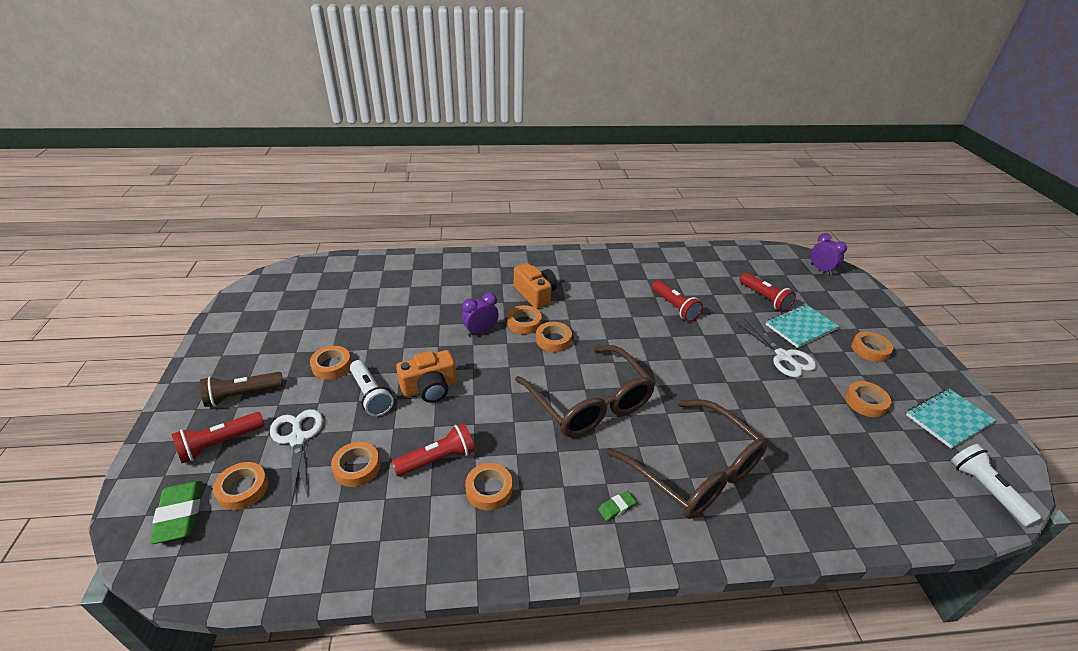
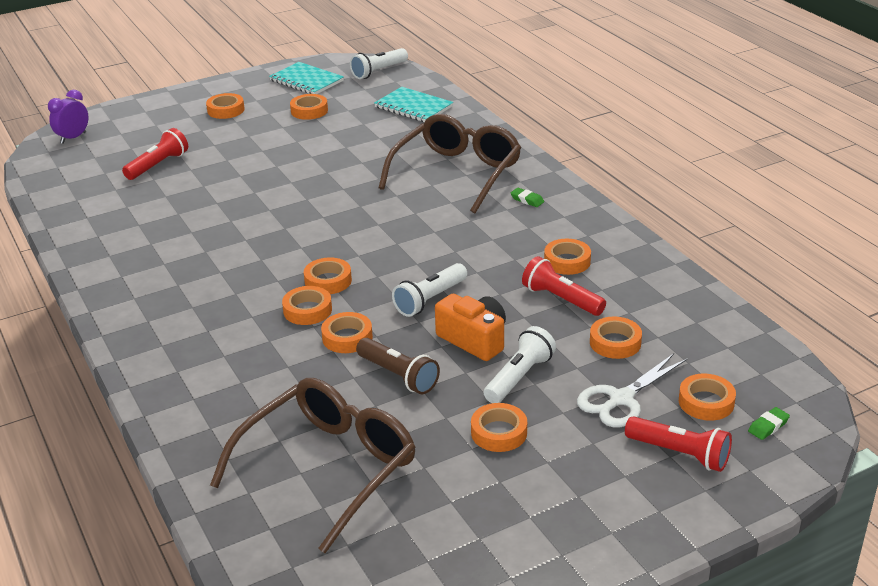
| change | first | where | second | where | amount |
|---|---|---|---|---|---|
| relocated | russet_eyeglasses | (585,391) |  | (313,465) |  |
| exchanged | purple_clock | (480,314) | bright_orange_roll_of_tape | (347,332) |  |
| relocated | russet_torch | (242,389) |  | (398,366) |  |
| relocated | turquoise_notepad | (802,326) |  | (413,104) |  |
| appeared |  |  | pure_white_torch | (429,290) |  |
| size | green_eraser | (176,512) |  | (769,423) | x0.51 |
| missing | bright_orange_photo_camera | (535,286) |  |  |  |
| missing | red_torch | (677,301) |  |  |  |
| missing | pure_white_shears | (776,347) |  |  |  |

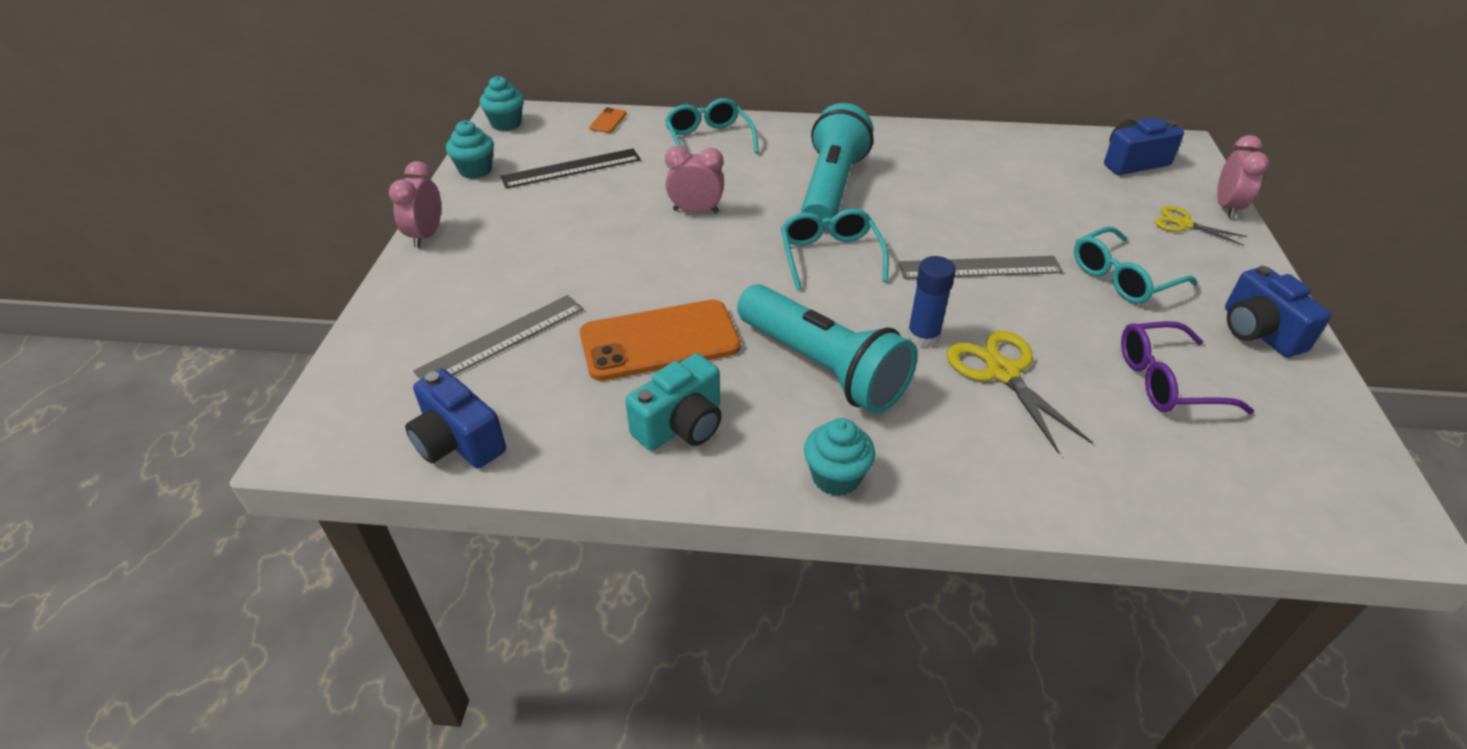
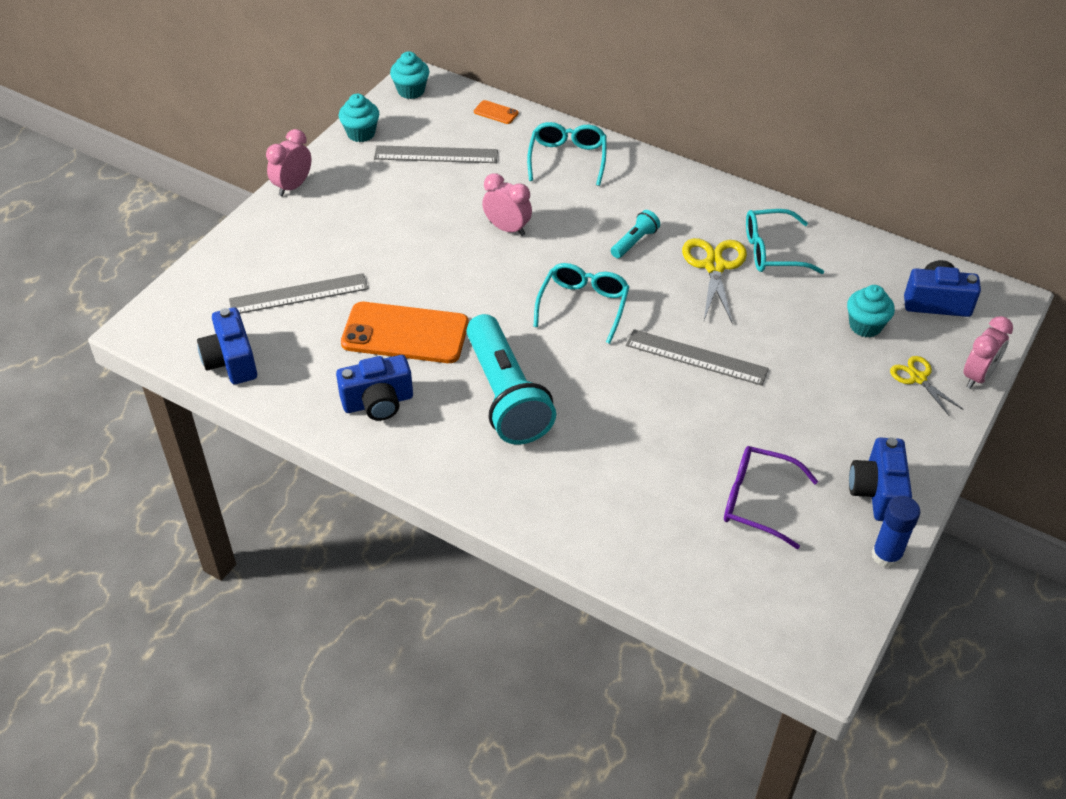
| change | first | where | second | where | amount |
|---|---|---|---|---|---|
| colour | turquoise_photo_camera | (673,402) | royal_blue_photo_camera | (374,388) |  |
| colour | ebony_straightedge | (571,168) | gray_straightedge | (436,154) |  |
| spun | bright_orange_mobile_phone | (608,120) |  | (496,112) | 75 degrees clockwise |
| size | turquoise_torch | (837,166) |  | (635,234) | x0.44 |
| relocated | bright_yellow_shears | (1019,392) |  | (714,281) |  |
| relocated | turquoise_eyeglasses | (1135,265) |  | (785,241) |  |
| relocated | turquoise_muffin | (839,457) |  | (871,311) |  |
| relocated | royal_blue_glue_stick | (931,302) |  | (896,532) |  |

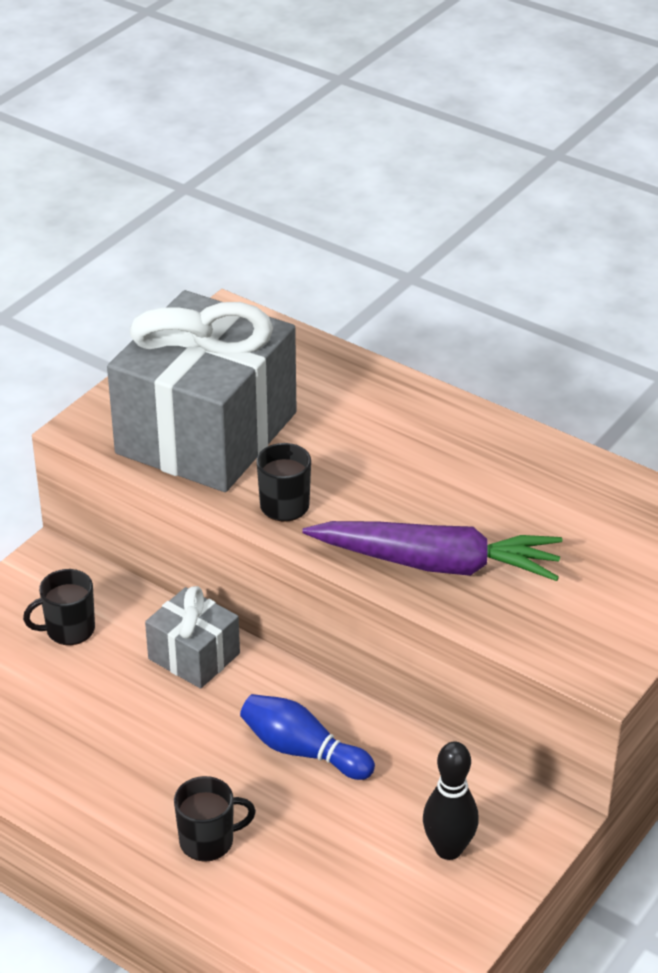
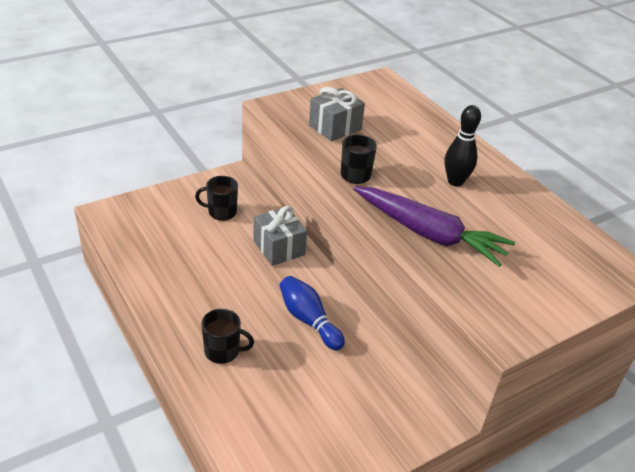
| change | first | where | second | where | amount |
|---|---|---|---|---|---|
| size | gray_gift | (202,391) |  | (337,114) | x0.47 |
| relocated | ebony_tenpin | (451,801) |  | (463,146) |  |

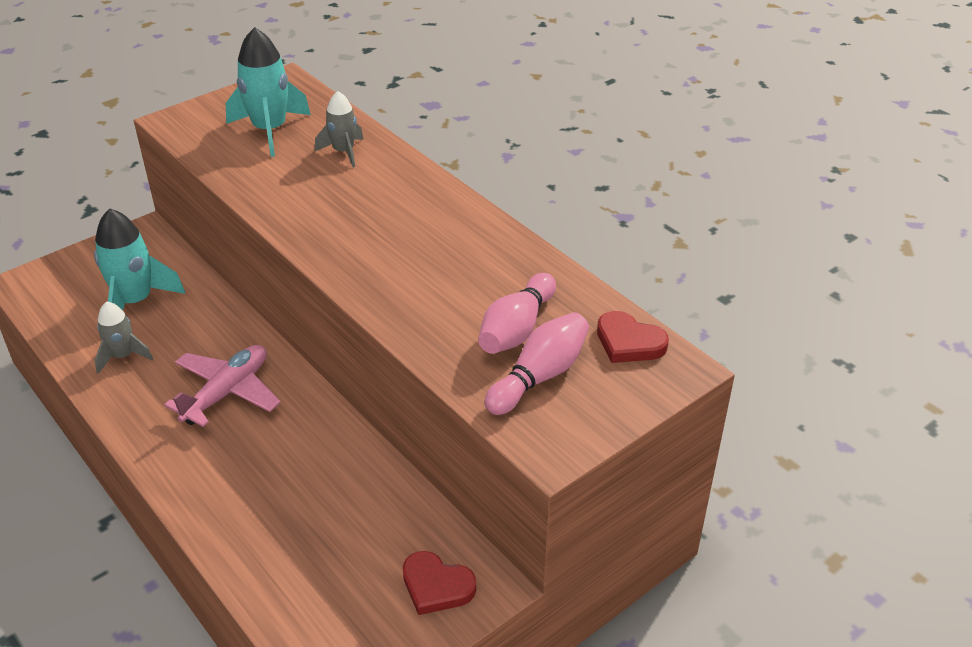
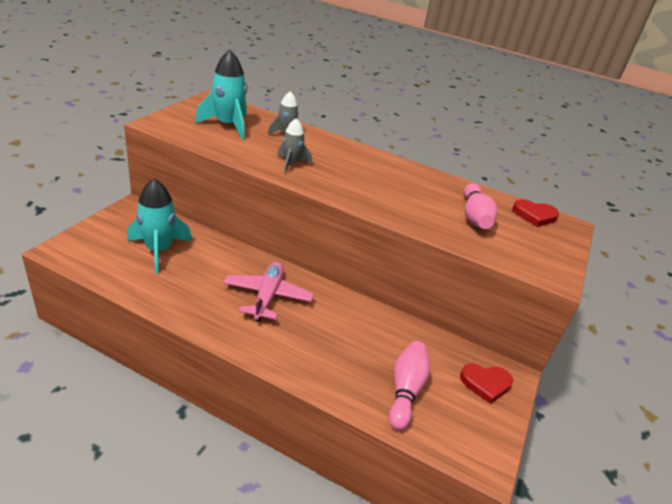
| change | first | where | second | where | amount |
|---|---|---|---|---|---|
| relocated | gray_rocket | (124,337) |  | (294,146) |  |
| relocated | rose-pink_tenpin | (537,363) |  | (409,385) |  |

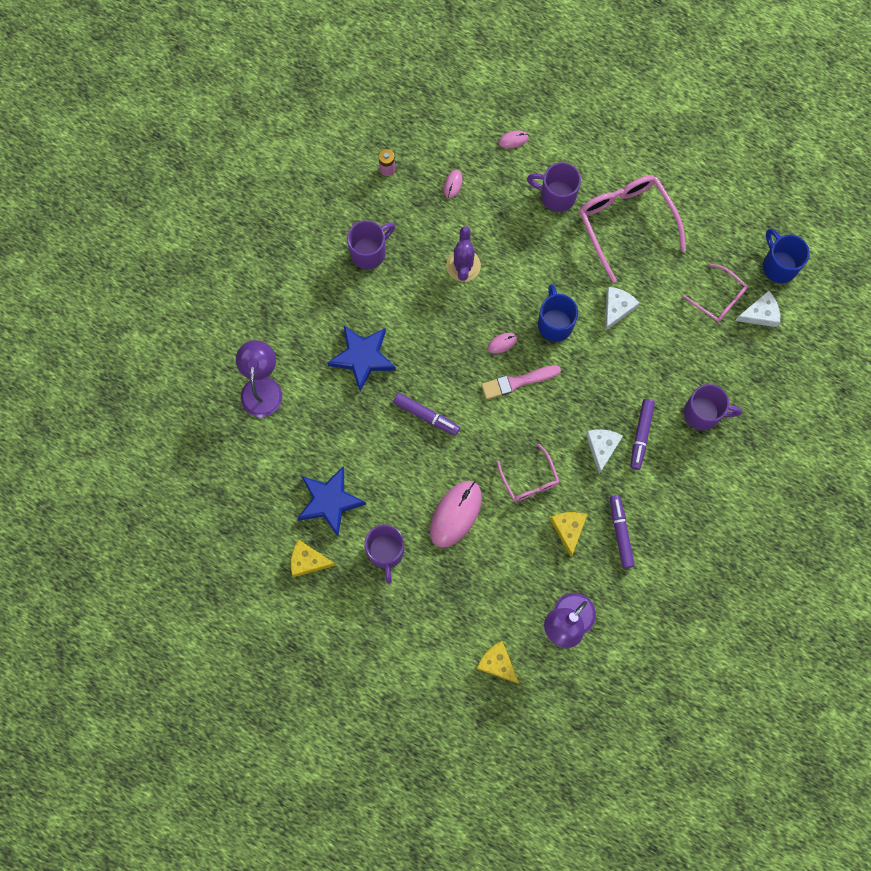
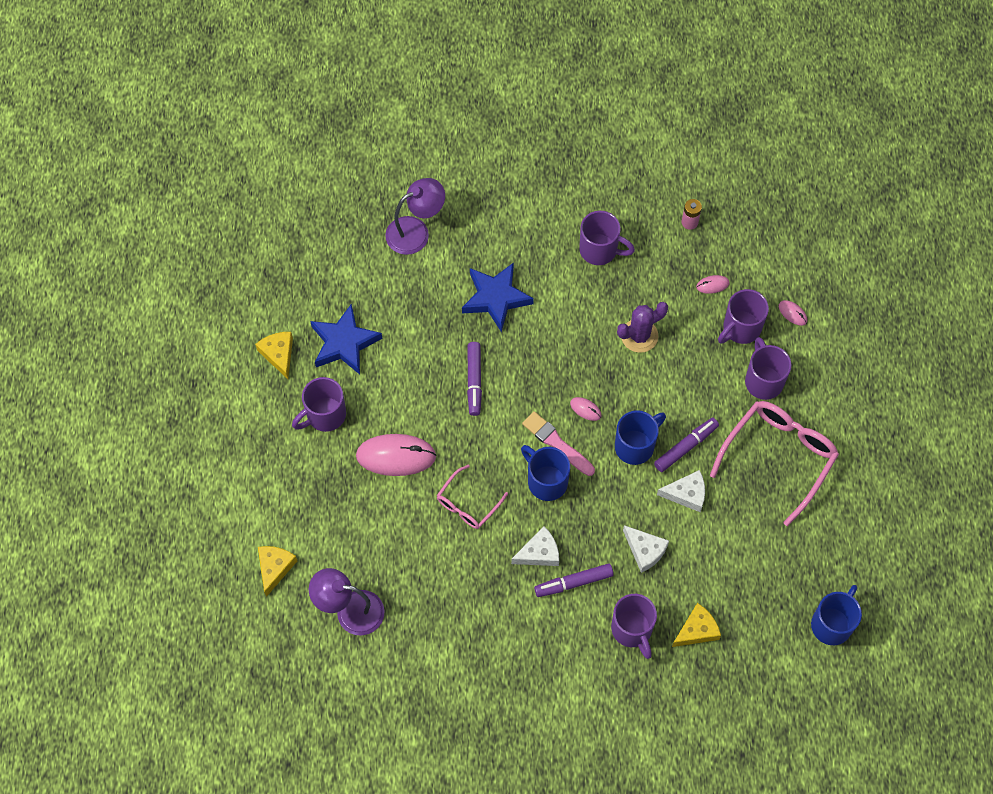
| change | first | where | second | where | amount |
|---|---|---|---|---|---|
| appeared |  |  | royal_blue_mug | (545,473) |  |
| relocated | pure_white_cheese | (757,309) |  | (646,549) |  |
| relocated | purple_marker_pen | (622,531) |  | (686,444) |  |
| relocated | bright_yellow_cheese | (568,534) |  | (696,625) |  |
| appeared |  |  | purple_mug | (743,316) |  |
| missing | rose-pink_eyeglasses | (715,293) |  |  |  |

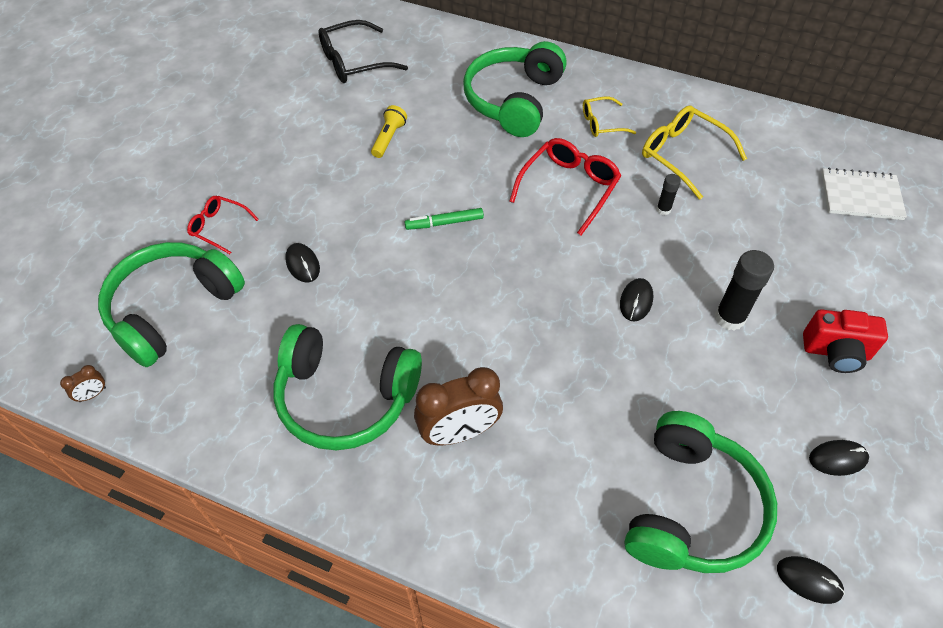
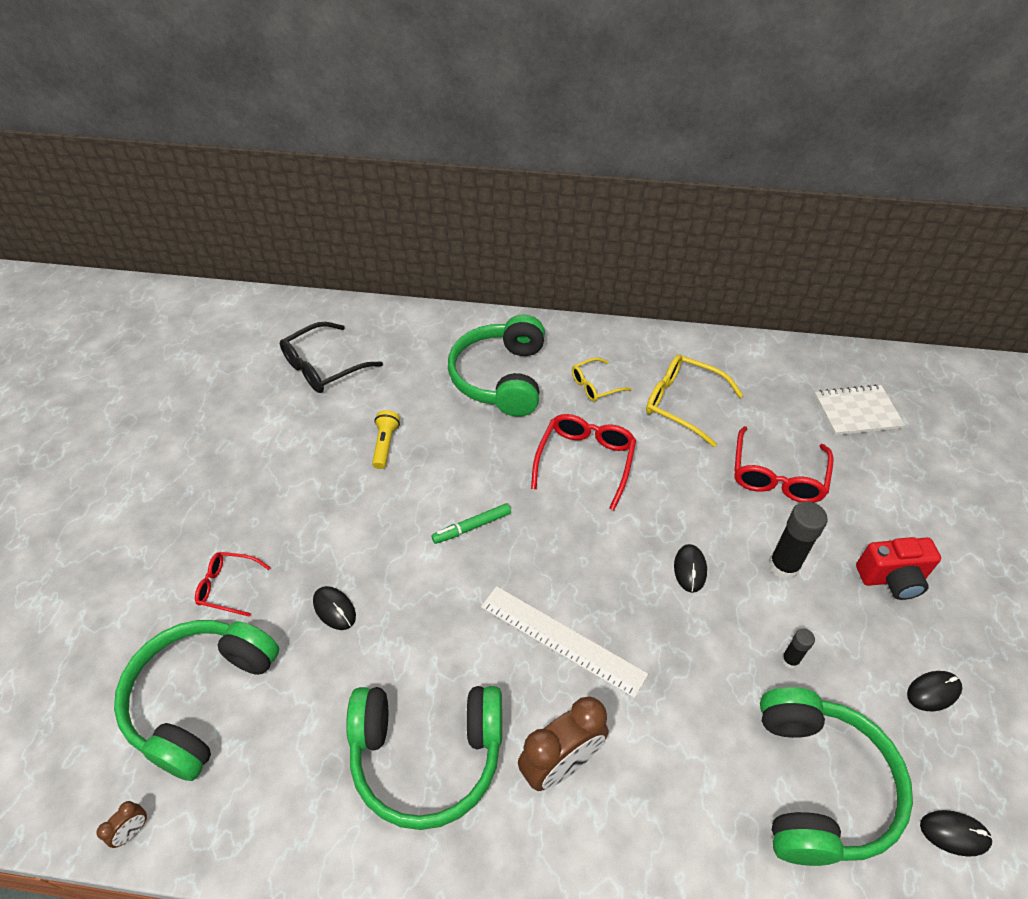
| change | first | where | second | where | amount |
|---|---|---|---|---|---|
| appeared |  |  | pure_white_straightedge | (564,642) |  |
| appeared |  |  | red_eyeglasses | (783,464) |  |
| relocated | ebony_glue_stick | (668,194) |  | (798,649) |  |

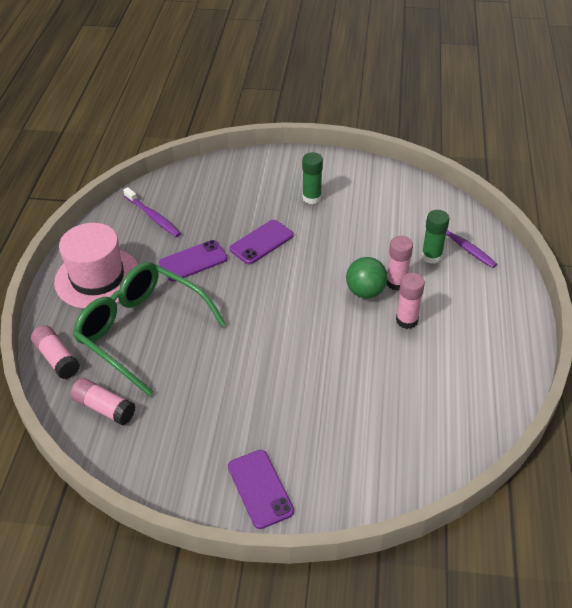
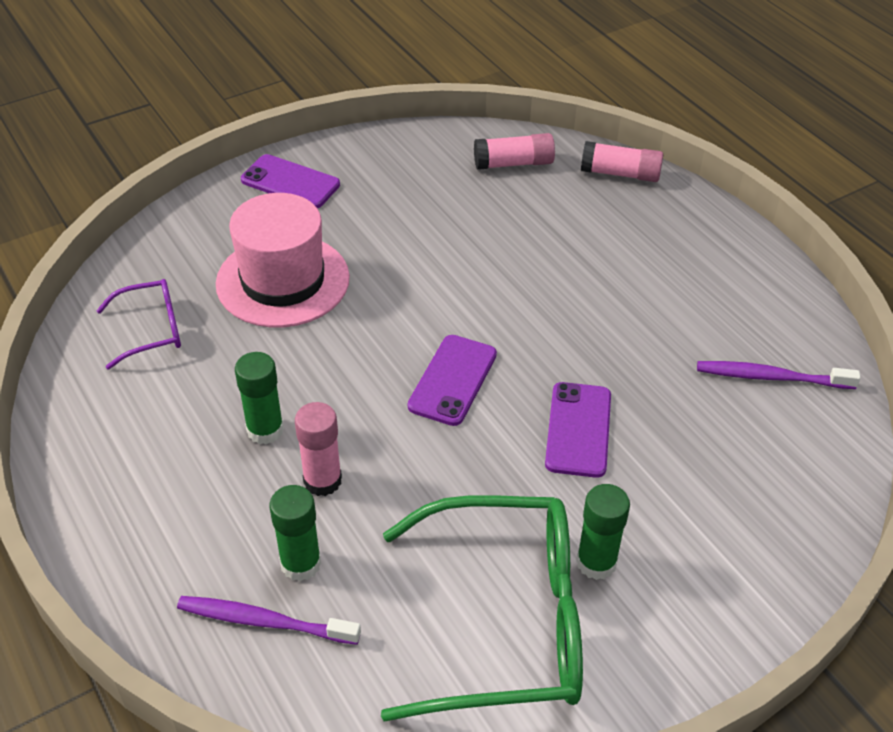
| change | first | where | second | where | amount |
|---|---|---|---|---|---|
| appeared |  |  | purple_eyeglasses | (138,324) |  |
| relocated | rose-pink_hat | (96,266) |  | (283,260) |  |
| colour | rose-pink_glue_stick | (410,301) | green_glue_stick | (259,398) |  |
| relocated | green_eyeglasses | (149,329) |  | (482,608) |  |
| relocated | purple_mobile_phone | (193,261) |  | (452,380) |  |
| missing | green_play_ball | (367,277) |  |  |  |

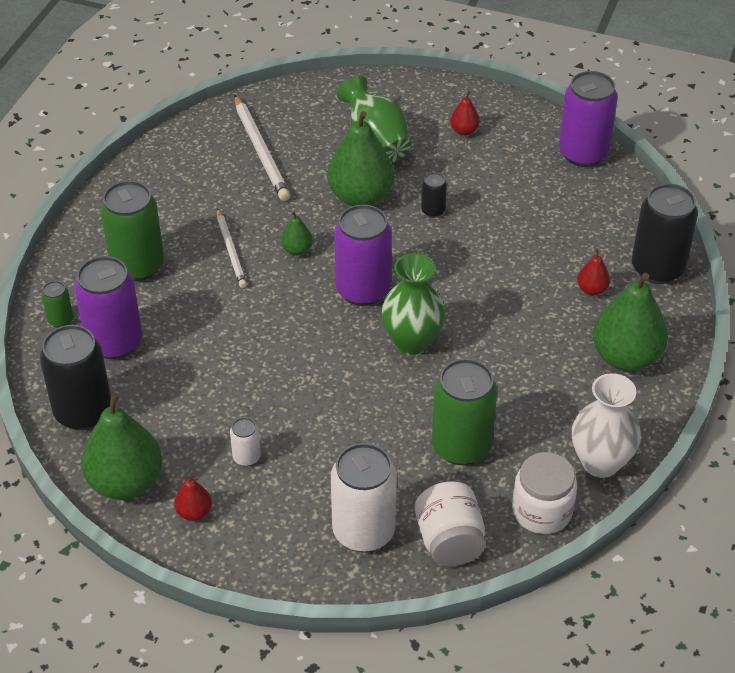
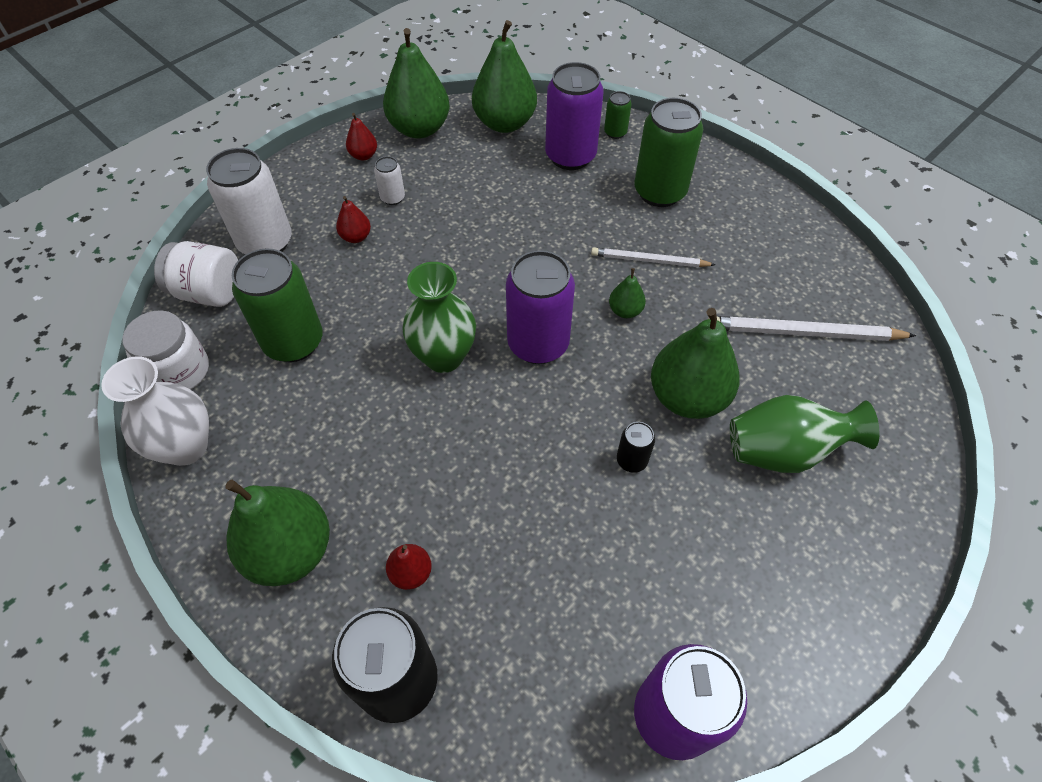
| change | first | where | second | where | amount |
|---|---|---|---|---|---|
| relocated | red_toy_pear | (465,113) |  | (353,219) |  |
| exchanged | ebony_soda_can | (75,377) | green_toy_pear | (504,76) |  |

